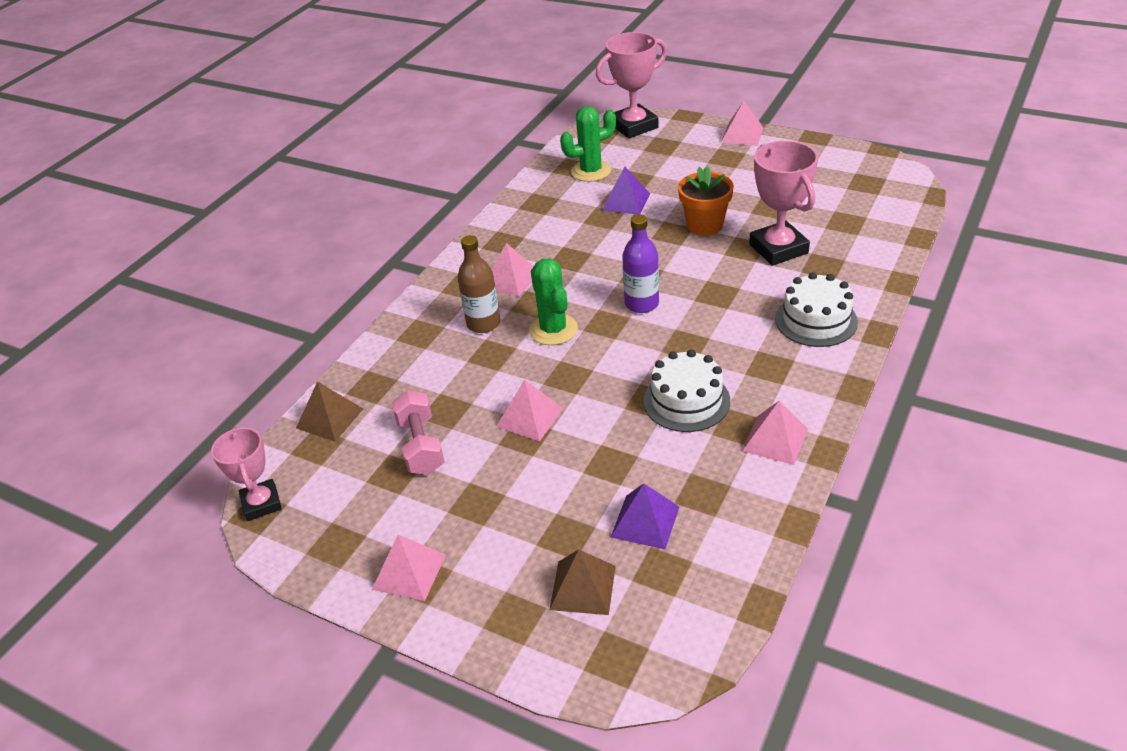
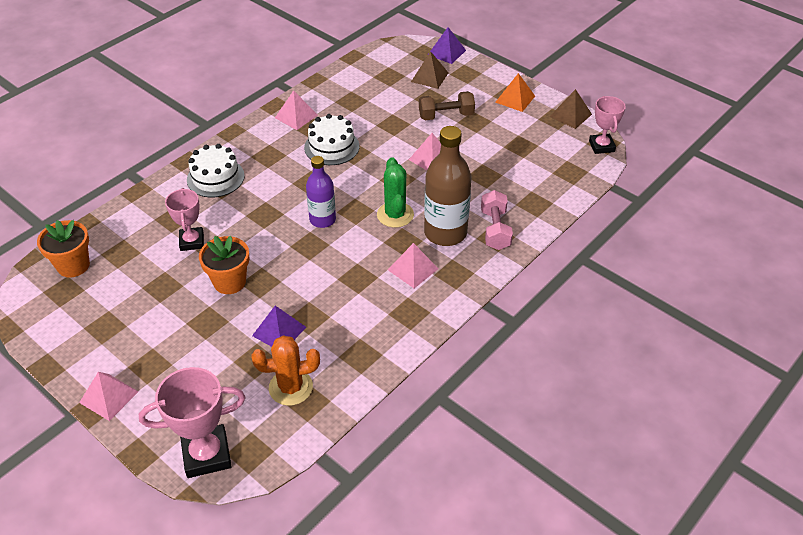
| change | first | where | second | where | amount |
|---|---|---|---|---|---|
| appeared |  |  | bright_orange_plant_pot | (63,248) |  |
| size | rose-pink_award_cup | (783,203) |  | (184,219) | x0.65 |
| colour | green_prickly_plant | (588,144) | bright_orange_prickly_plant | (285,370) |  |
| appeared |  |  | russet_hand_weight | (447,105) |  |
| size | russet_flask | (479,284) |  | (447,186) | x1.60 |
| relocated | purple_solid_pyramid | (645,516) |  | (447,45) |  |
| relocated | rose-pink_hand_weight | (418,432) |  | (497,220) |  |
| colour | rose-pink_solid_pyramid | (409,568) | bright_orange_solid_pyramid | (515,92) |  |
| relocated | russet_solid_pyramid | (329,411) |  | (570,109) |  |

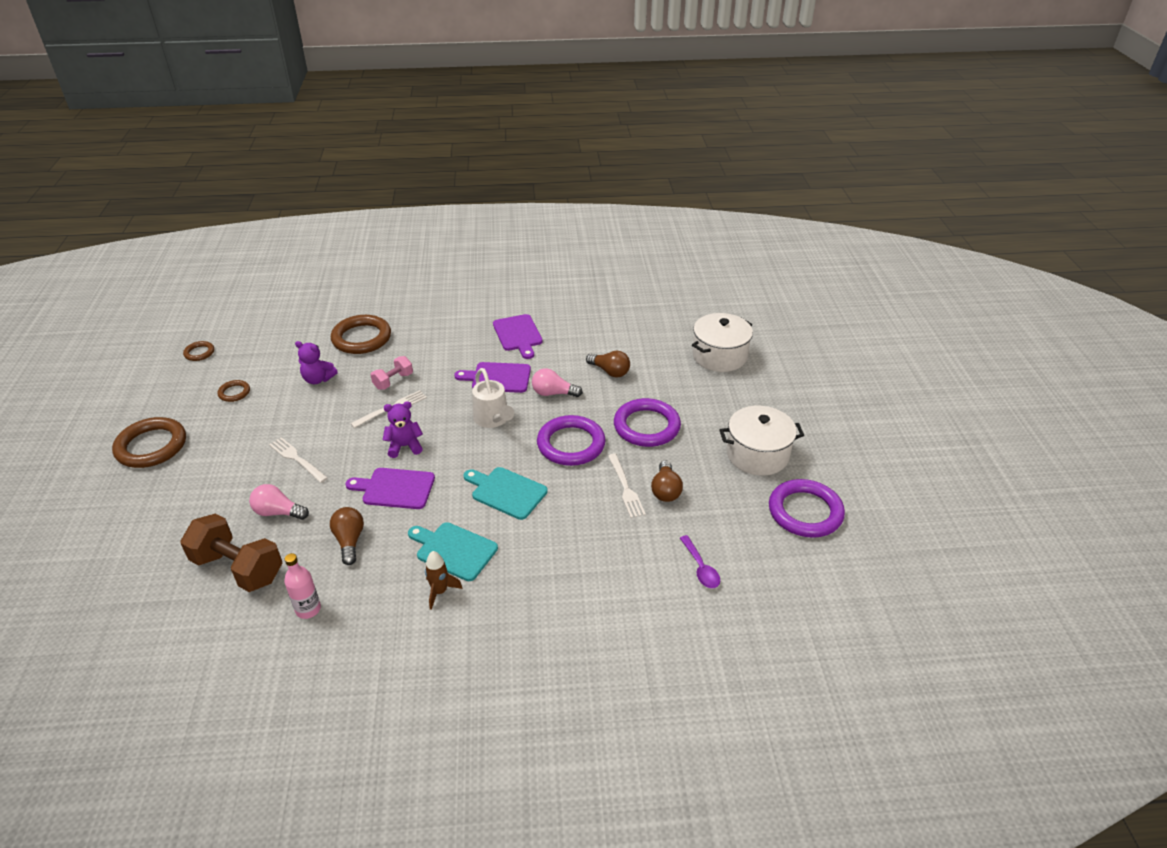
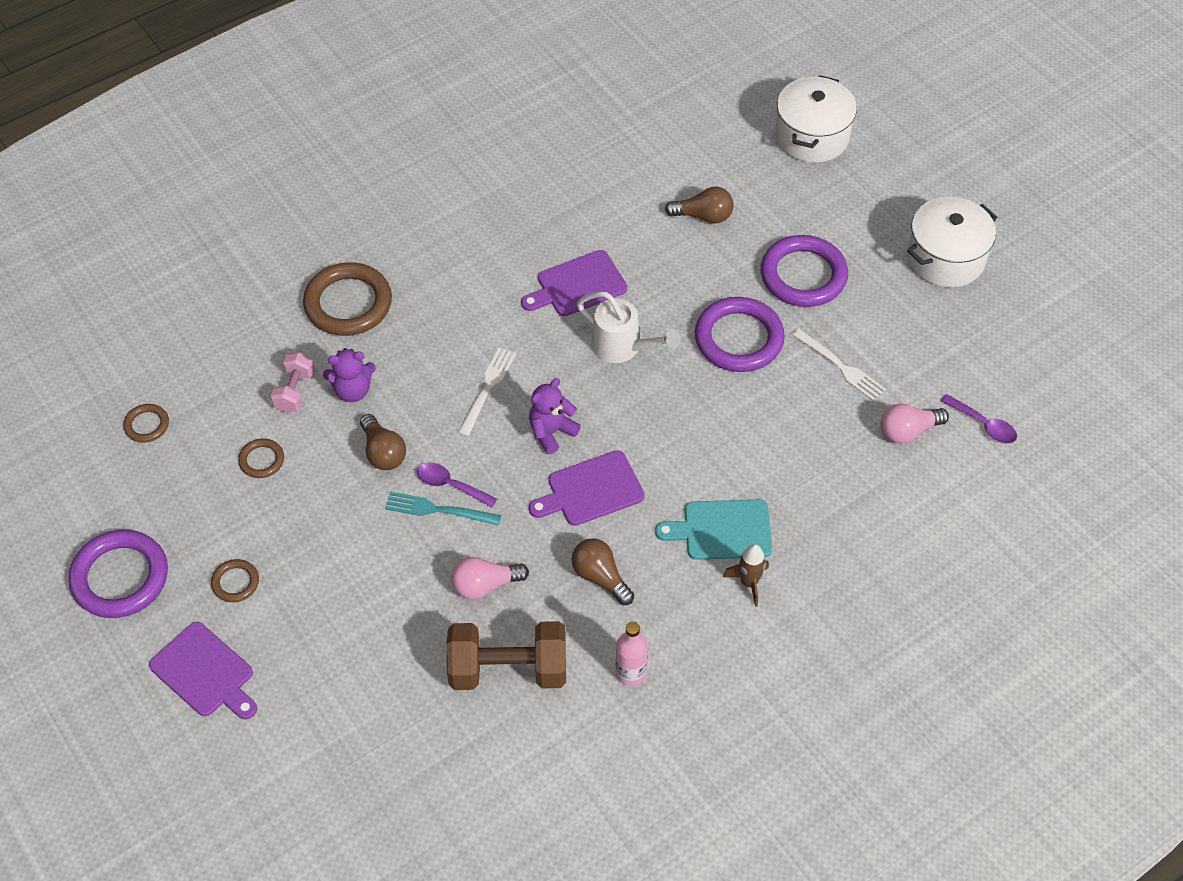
| change | first | where | second | where | amount |
|---|---|---|---|---|---|
| relocated | purple_torus | (807,508) |  | (118,574) |  |
| relocated | purple_cutting_board | (518,336) |  | (203,671) |  |
| size | russet_torus | (149,442) |  | (235,580) | x0.49 |
| relocated | rose-pink_hand_weight | (392,373) |  | (293,382) |  |
| relocated | russet_light_bulb | (667,481) |  | (383,442) |  |
| colour | pure_white_fork | (298,460) | turquoise_fork | (443,509) |  |
| appeared |  |  | purple_spoon | (457,484) |  |
| relocated | rose-pink_light_bulb | (557,382) |  | (915,423) |  |
| missing | turquoise_cutting_board | (506,493) |  |  |  |

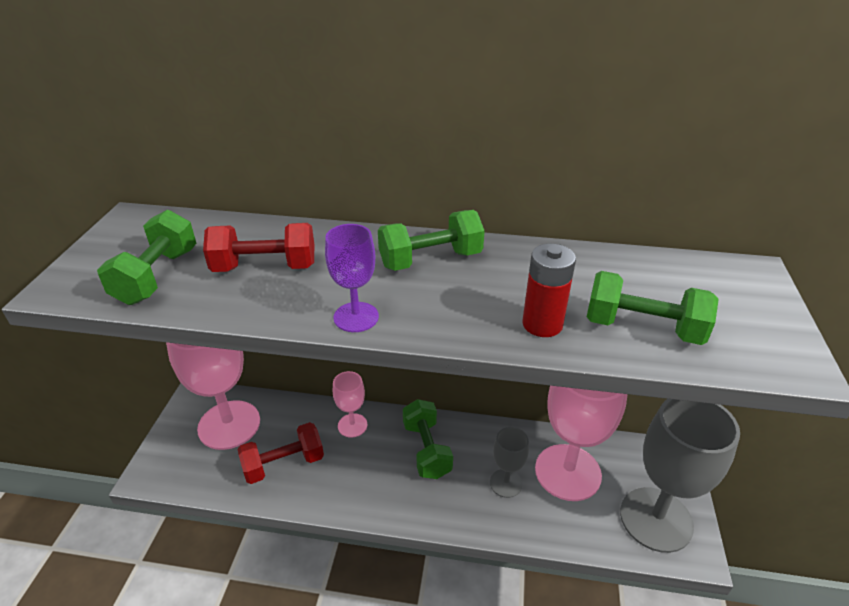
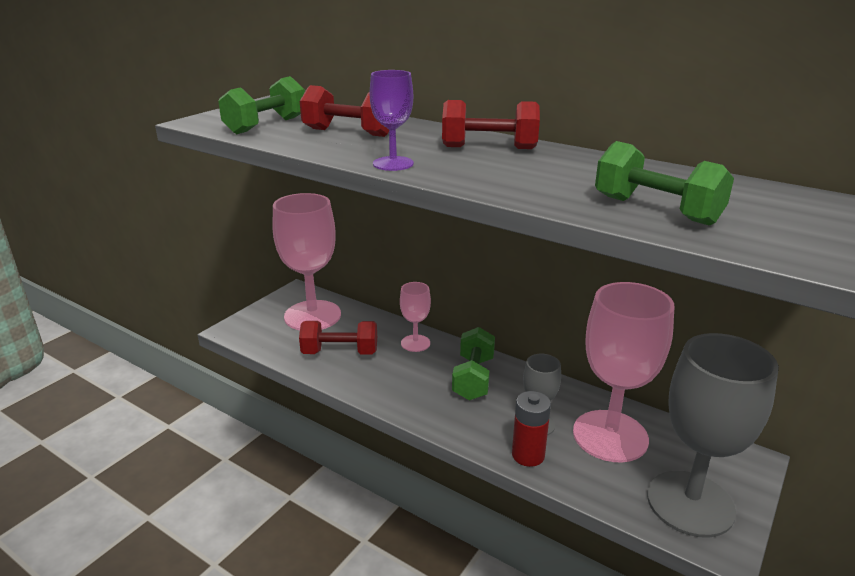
| change | first | where | second | where | amount |
|---|---|---|---|---|---|
| colour | green_hand_weight | (431,240) | red_hand_weight | (491,124) |  |
| relocated | red_AA_battery | (549,290) |  | (531,429) |  |

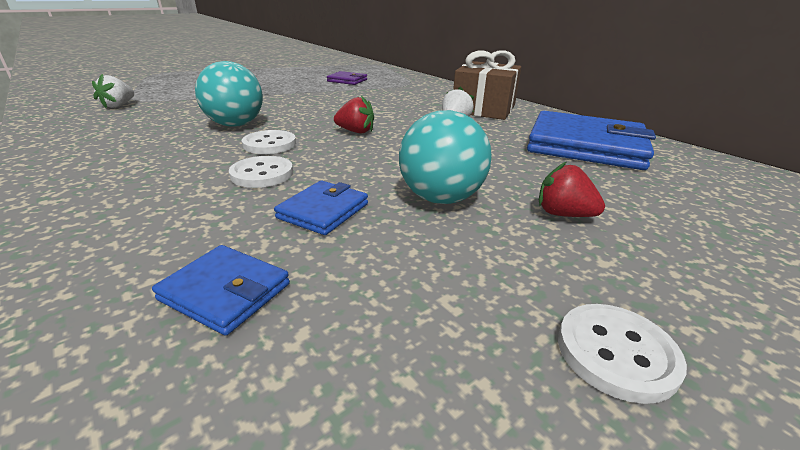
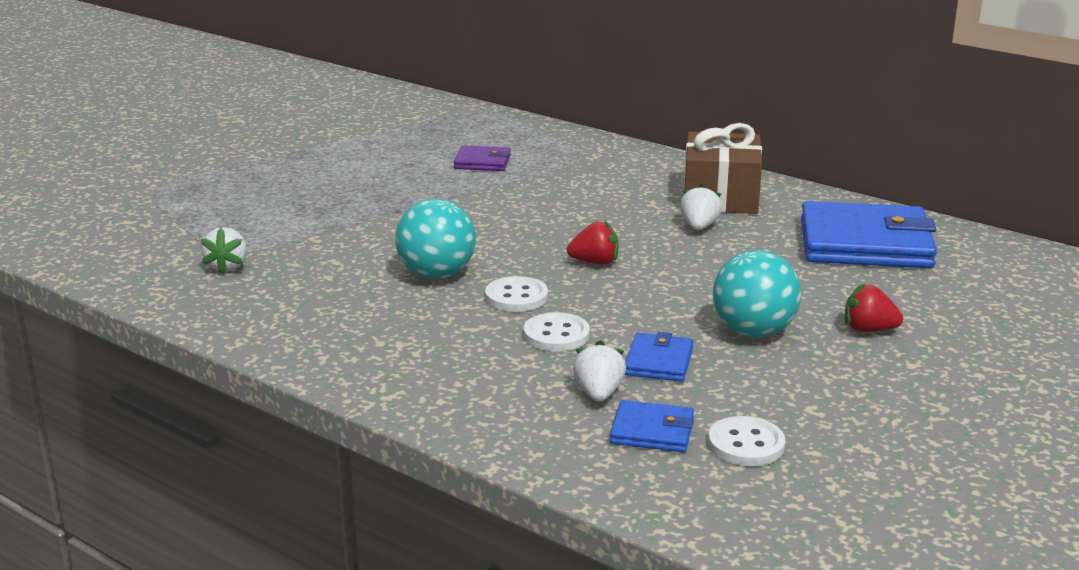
| change | first | where | second | where | amount |
|---|---|---|---|---|---|
| appeared |  |  | pure_white_toy_strawberry | (599,371) |  |
| relocated | pure_white_sewing_button | (622,354) |  | (746,441) |  |

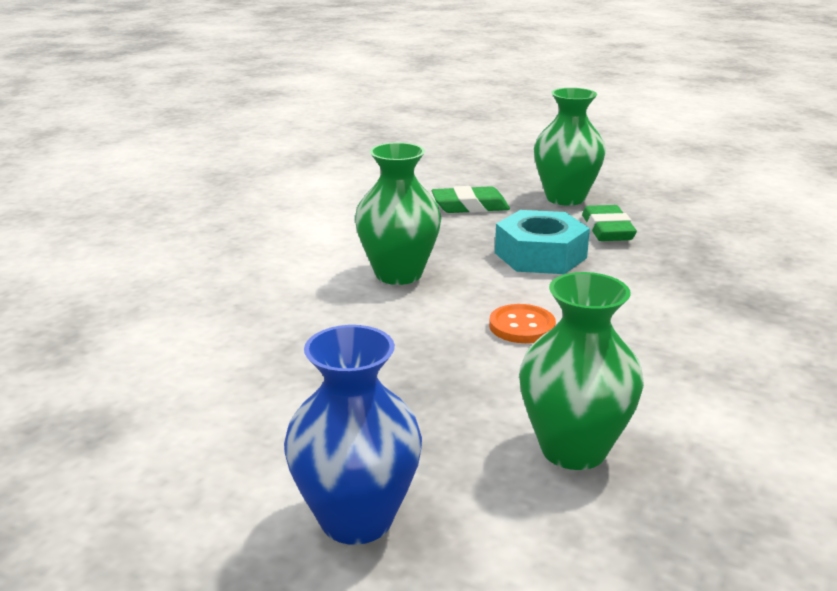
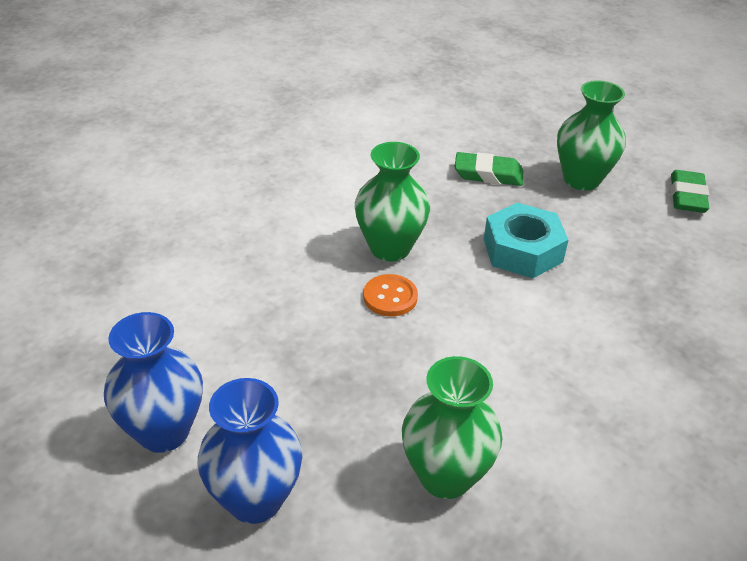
| change | first | where | second | where | amount |
|---|---|---|---|---|---|
| appeared |  |  | royal_blue_tall_vase | (153,382) |  |
| relocated | bright_orange_sewing_button | (522,323) |  | (390,295) |  |
| relocated | green_eraser | (609,223) |  | (690,191) |  |

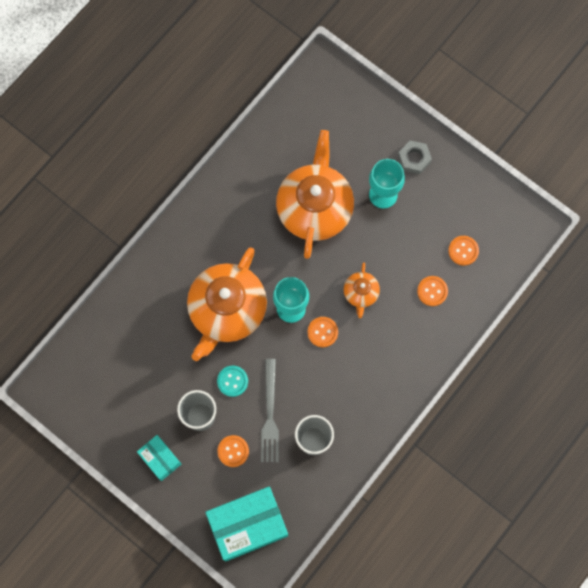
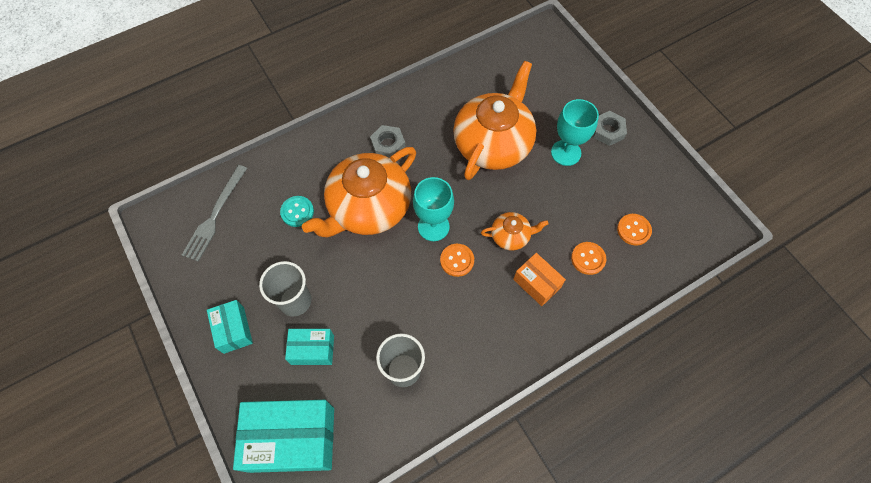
| change | first | where | second | where | amount |
|---|---|---|---|---|---|
| relocated | gray_fork | (270,410) |  | (214,213) |  |
| relocated | turquoise_sewing_button | (232,381) |  | (297,211) |  |
| exchanged | bright_orange_sewing_button | (233,451) | turquoise_box | (309,347) |  |
| appeared |  |  | gray_nut | (387,141) |  |
| spun | bright_orange_tea_pot | (362,290) |  | (515,231) | 120 degrees counterclockwise |
| appeared |  |  | bright_orange_box | (539,279) |  |

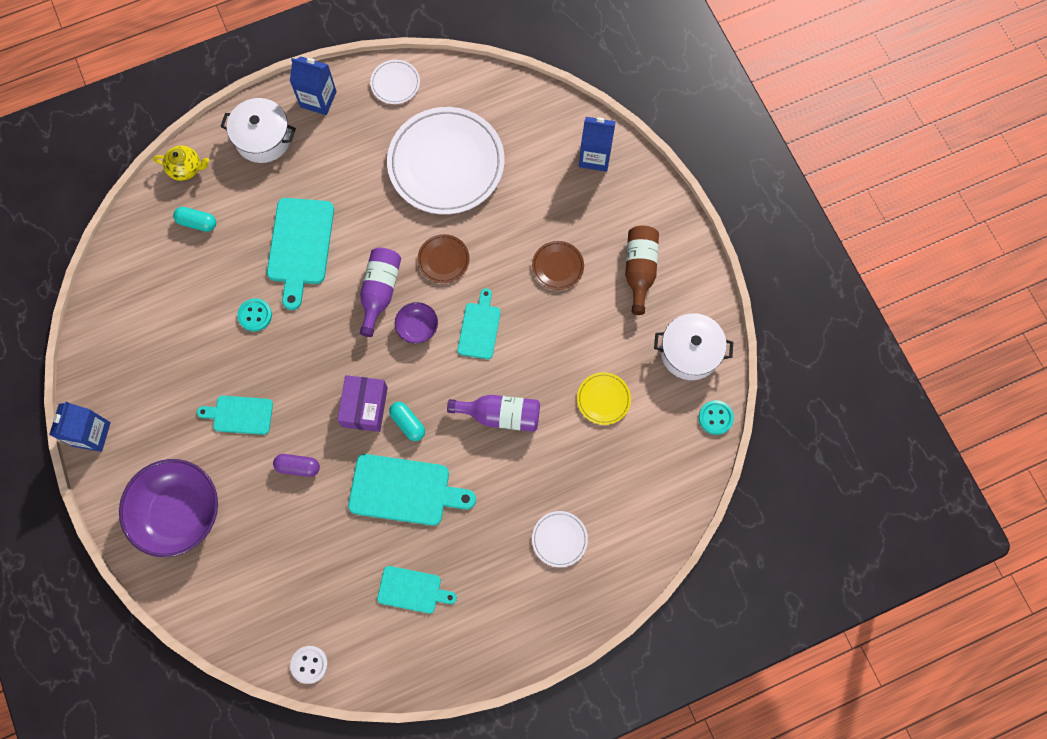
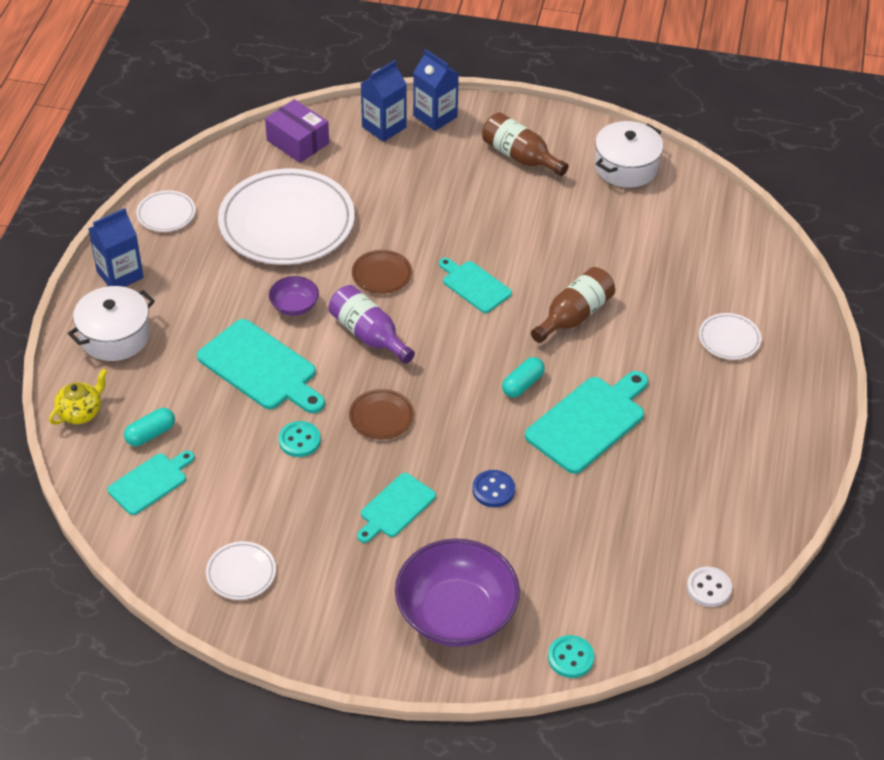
| change | first | where | second | where | amount |
|---|---|---|---|---|---|
| relocated | turquoise_cutting_board | (417,589) |  | (151,483) |  |
| appeared |  |  | pure_white_dinner_plate | (241,570) |  |
| relocated | purple_box | (362,403) |  | (297,131) |  |
| relocated | purple_serving_bowl | (416,323) |  | (294,296) |  |
| relocated | russet_dinner_plate | (558,265) |  | (381,414) |  |
| relocated | royal_blue_milk_carton | (80,426) |  | (436,90) |  |
| exchanged | purple_pill_shape | (296,465) | royal_blue_sewing_button | (493,488) |  |
| spun | turquoise_pill_shape | (407,421) |  | (523,377) | 45 degrees counterclockwise |
| colour | purple_flask | (493,413) | russet_flask | (573,305) |  |
| relocated | turquoise_sewing_button | (716,417) |  | (571,656) |  |
| missing | bright_yellow_dinner_plate | (604,398) |  |  |  |

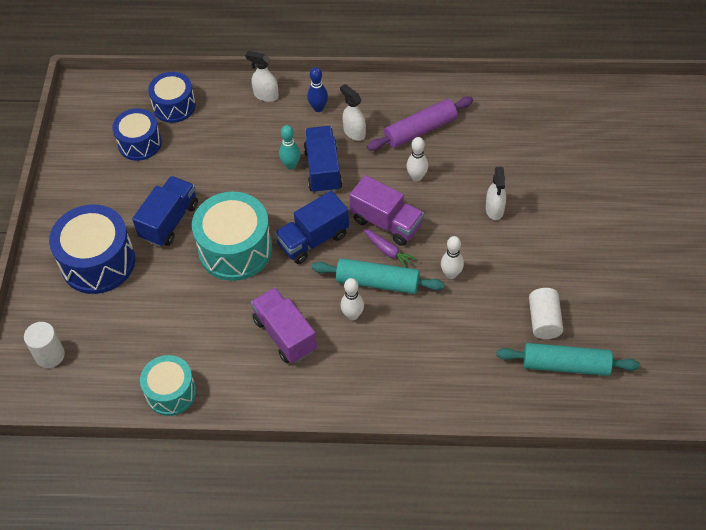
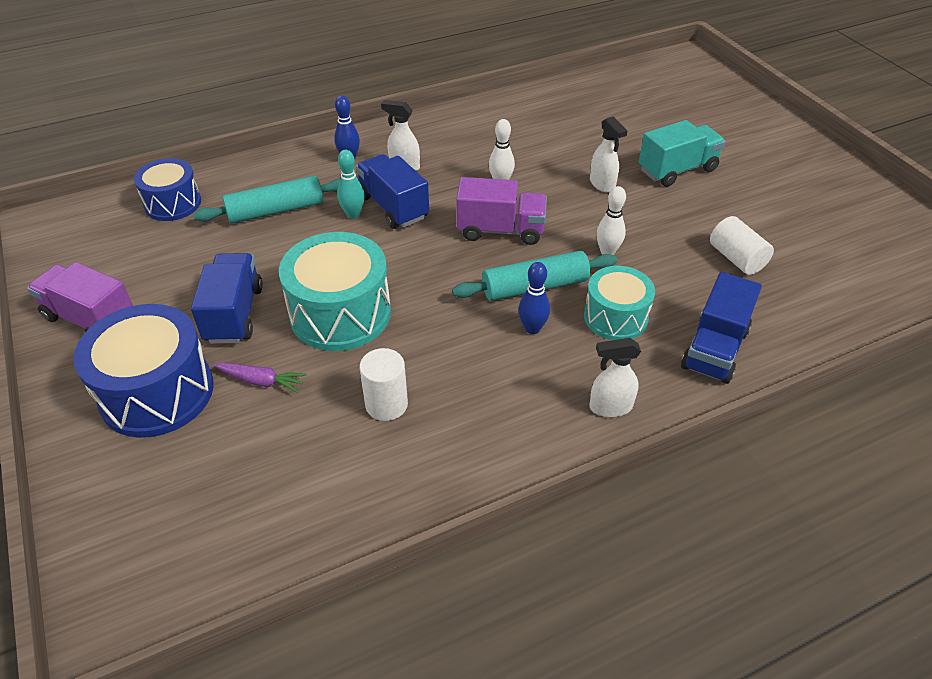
| change | first | where | second | where | amount |
|---|---|---|---|---|---|
| relocated | purple_toy_truck | (284,325) |  | (80,297) |  |
| relocated | turquoise_dough_roller | (568,359) |  | (267,200) |  |
| relocated | purple_toy_carrot | (390,248) |  | (260,377) |  |
| relocated | pure_white_cylinder | (44,345) |  | (384,384) |  |
| colour | pure_white_tenpin | (352,299) | royal_blue_tenpin | (534,298) |  |
| relocated | turquoise_toy_drum | (168,385) |  | (619,303) |  |
| relocated | pure_white_spray_bottle | (262,76) |  | (615,377) |  |
| appeared |  |  | turquoise_toy_truck | (682,153) |  |
| relocated | royal_blue_toy_truck | (312,227) |  | (721,328) |  |
| missing | royal_blue_toy_drum | (137,134) |  |  |  |
| missing | purple_dough_roller | (420,124) |  |  |  |

